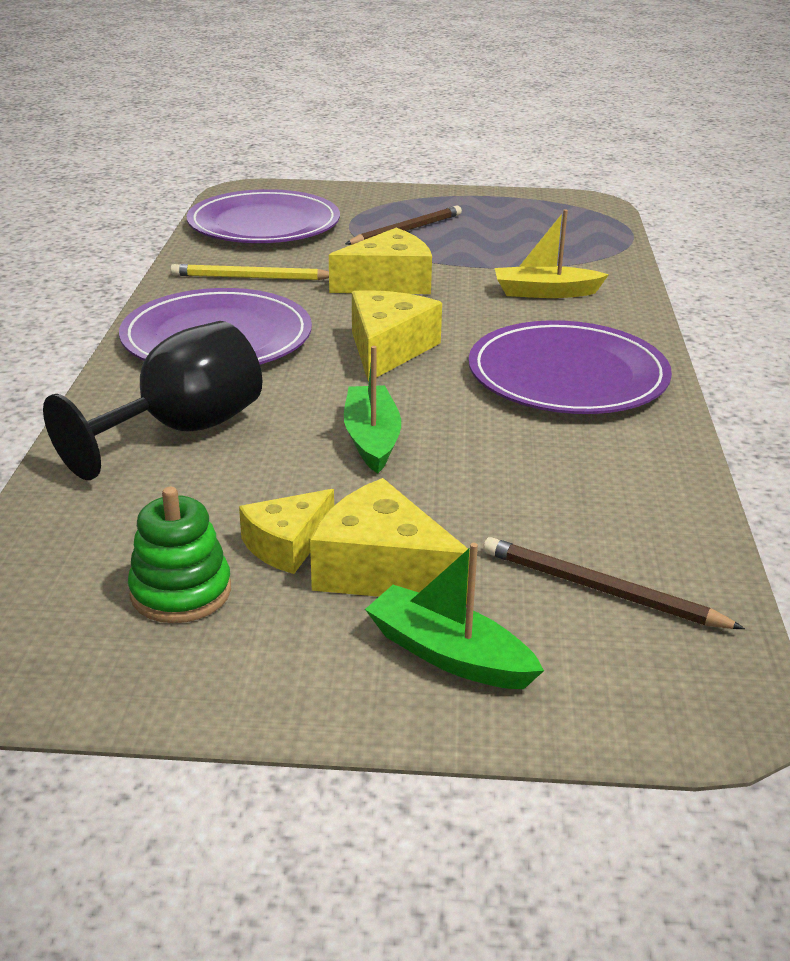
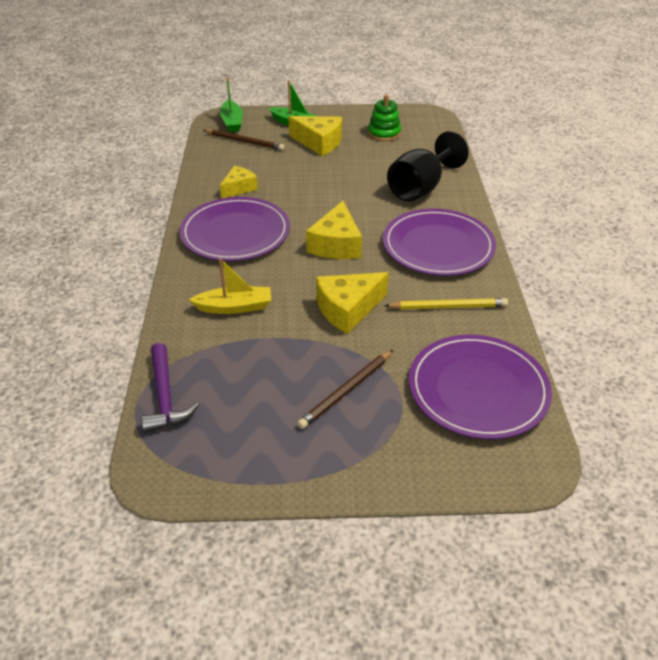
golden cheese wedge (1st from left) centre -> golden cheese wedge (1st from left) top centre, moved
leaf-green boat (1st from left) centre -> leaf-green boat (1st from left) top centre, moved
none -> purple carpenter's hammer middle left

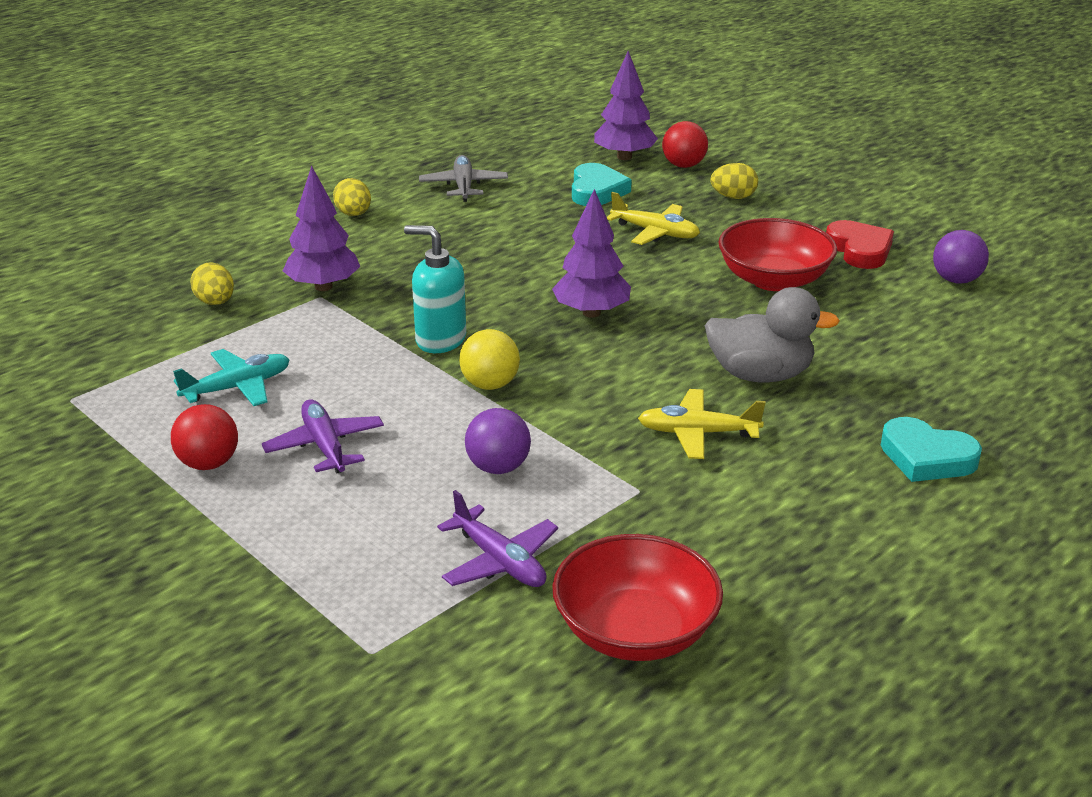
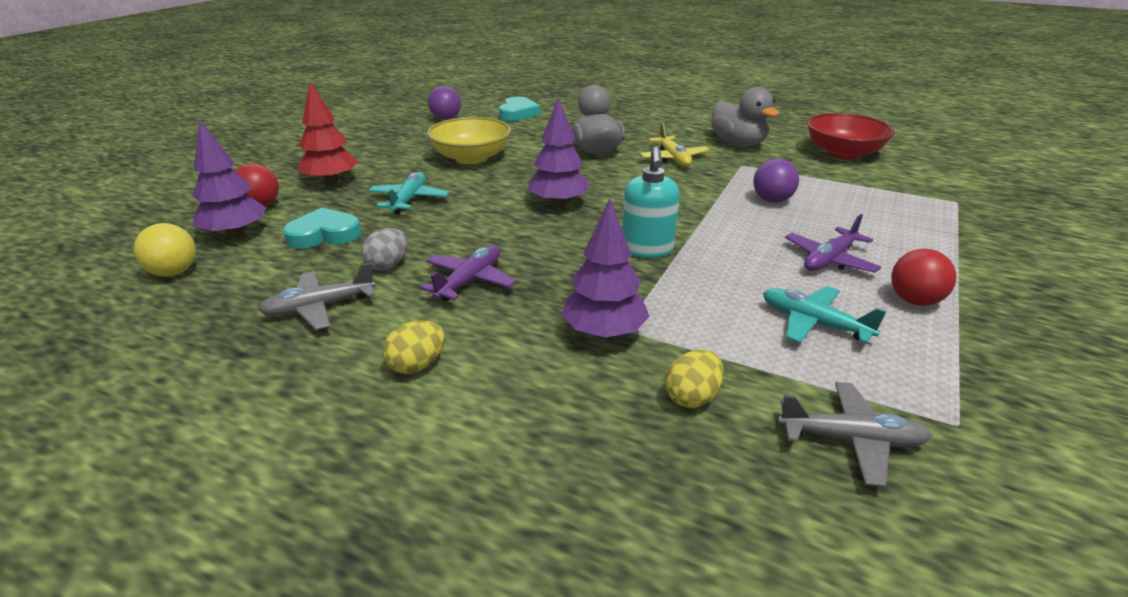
purple aeroplane (2nd from left in the first image) bottom centre -> purple aeroplane (1st from left) centre, moved
golden play ball centre -> golden play ball middle left, moved
golden aeroplane (1st from left) top centre -> aqua aeroplane (1st from left) top centre
golden egg shape (3rd from left) top right -> crimson fir tree top left
crimson serving bowl (2nd from left) top right -> golden serving bowl top centre
crimson heart shape top right -> none
aqua heart shape (2nd from left) middle right -> aqua heart shape (2nd from left) top centre, moved
none -> grey egg shape centre
none -> grey toy duck (2nd from left) top centre
none -> grey aeroplane (2nd from left) bottom right

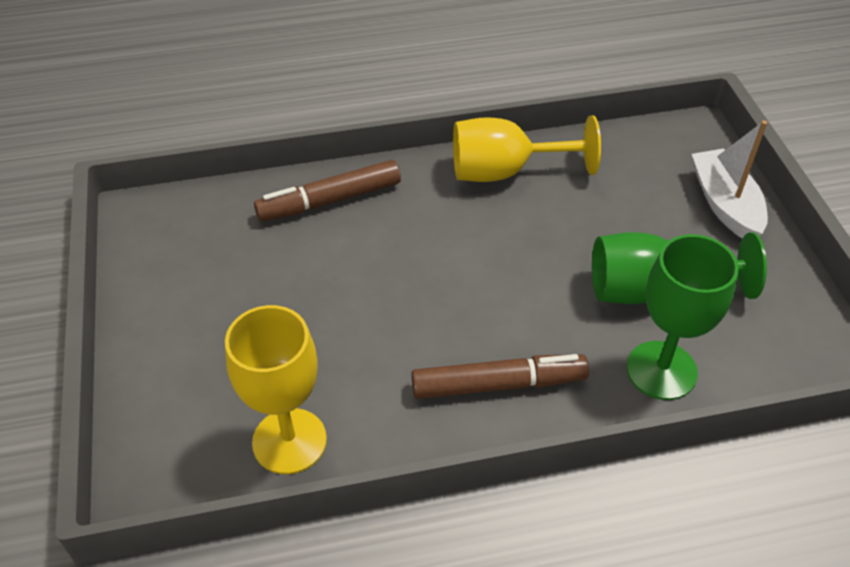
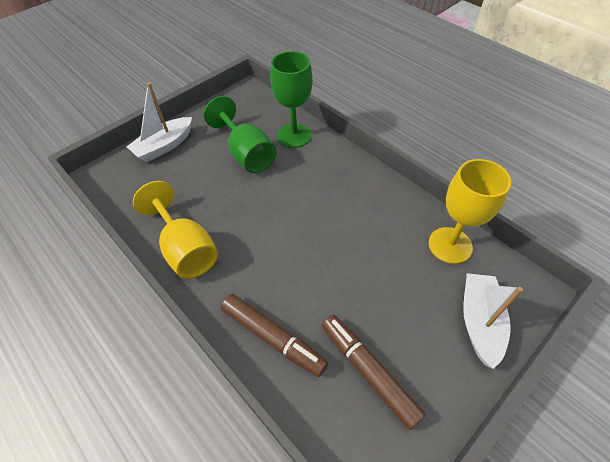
brown marker (2nd from left) centre -> brown marker (2nd from left) bottom centre, moved
none -> snow-white boat (2nd from left) bottom right

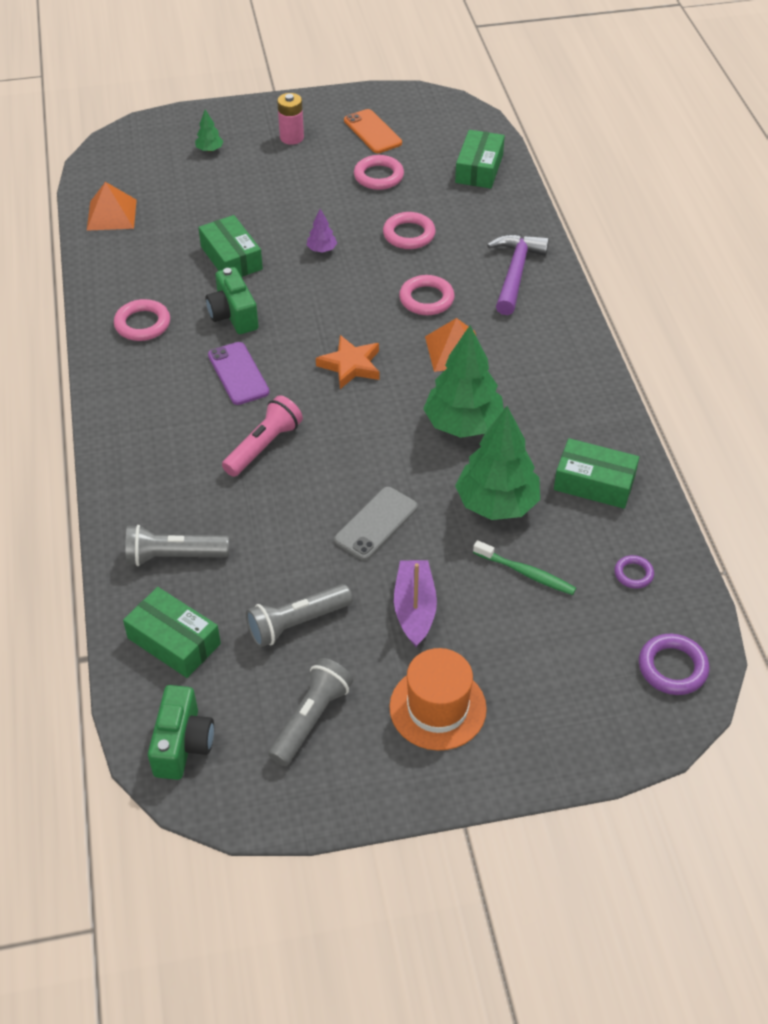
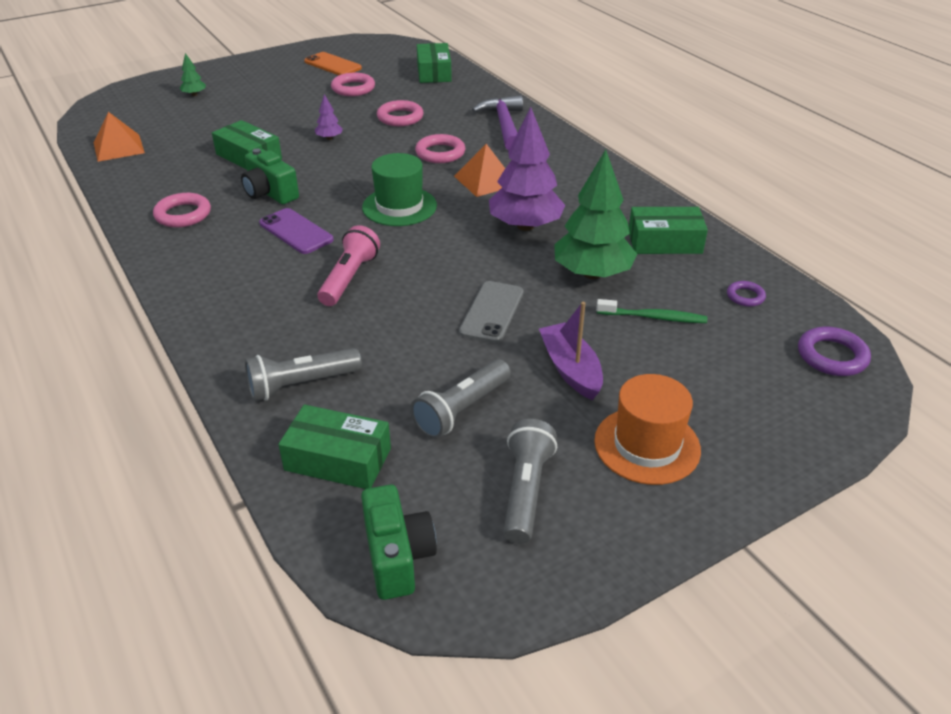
rose-pink power cell top centre -> none
orange five-pointed star centre -> leaf-green tall hat top centre
leaf-green fir tree (2nd from left) centre -> purple fir tree (2nd from left) top centre

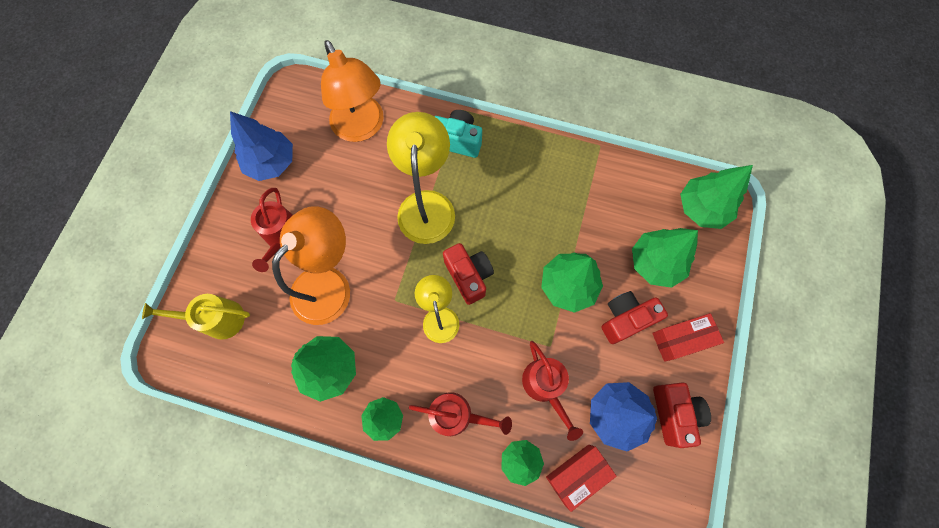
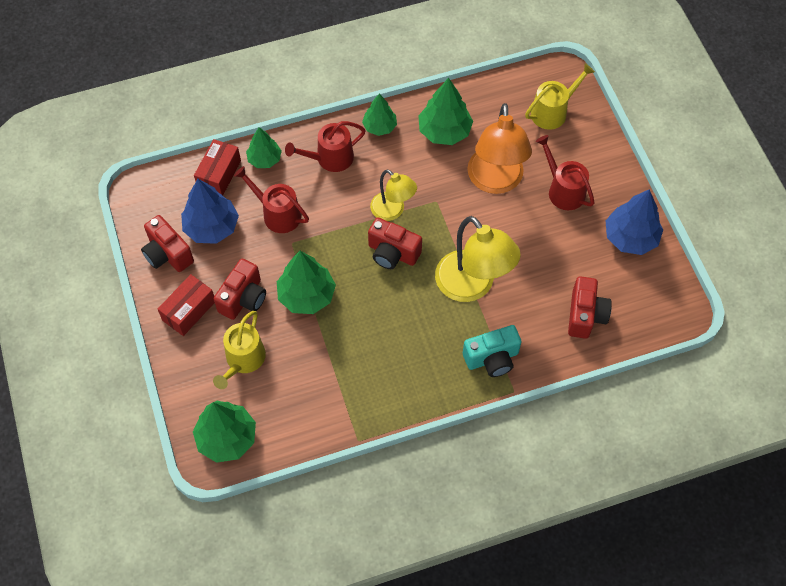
orange desk lamp (2nd from left) top centre -> crimson camera (4th from left) middle right
leaf-green fir tree (5th from left) middle right -> golden watering pot (1st from left) middle left

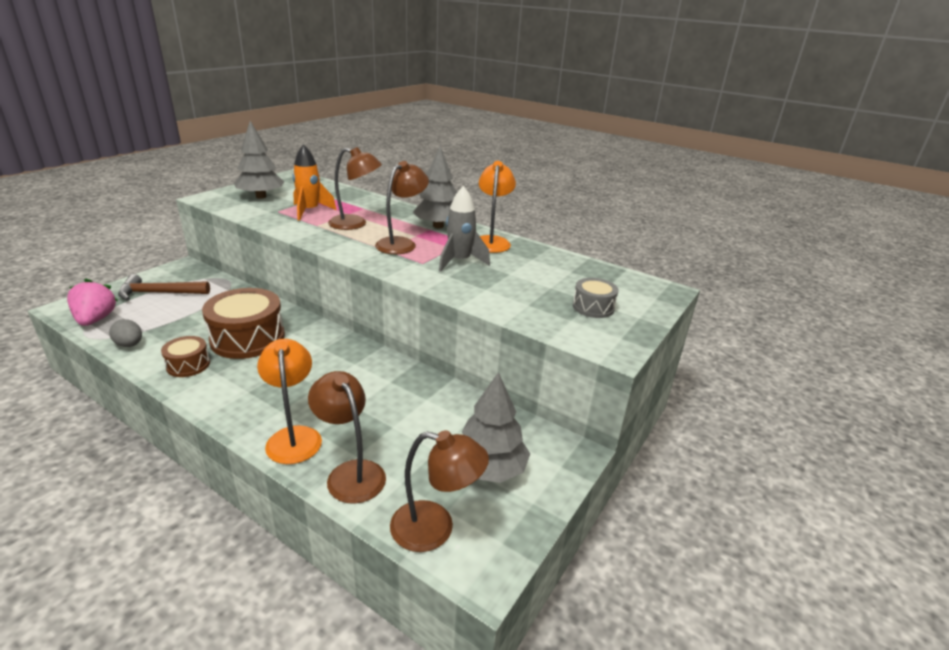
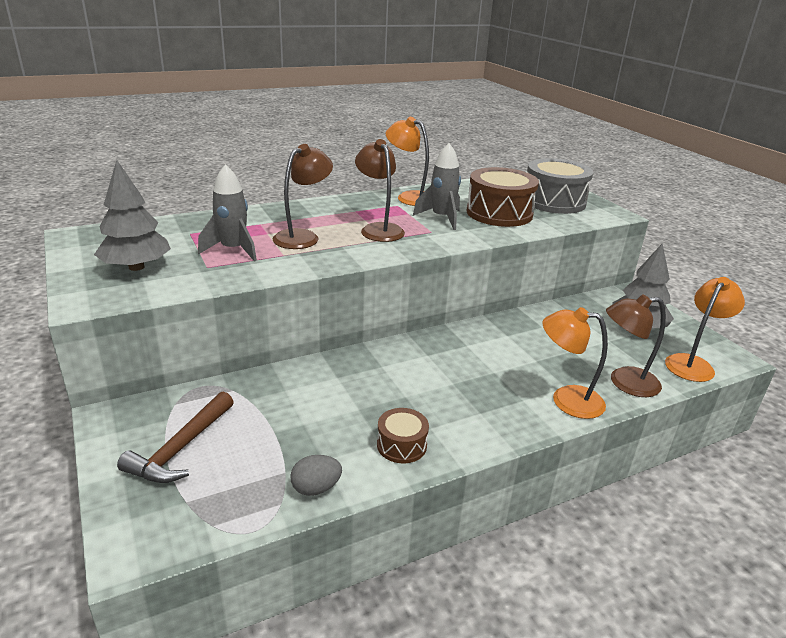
rose-pink toy strawberry middle left -> none
brown toy drum (2nd from left) middle left -> brown toy drum (2nd from left) top centre, moved
orange toy rocket top left -> grey toy rocket (1st from left) middle left
brown desk lamp (4th from left) bottom centre -> orange desk lamp (3rd from left) middle right
grey fir tree (2nd from left) top centre -> none
grey toy drum centre -> grey toy drum top right, x1.90

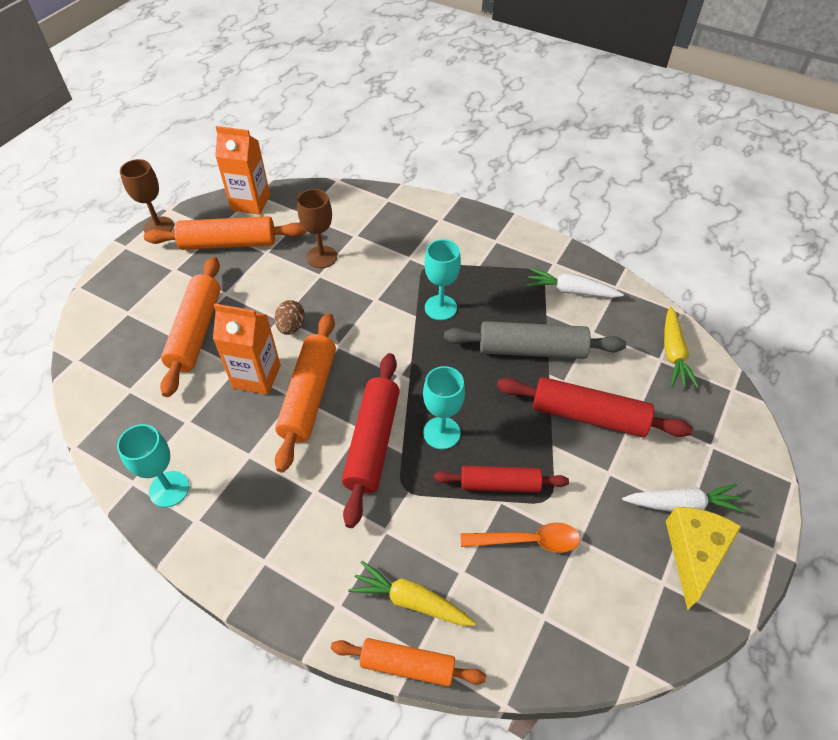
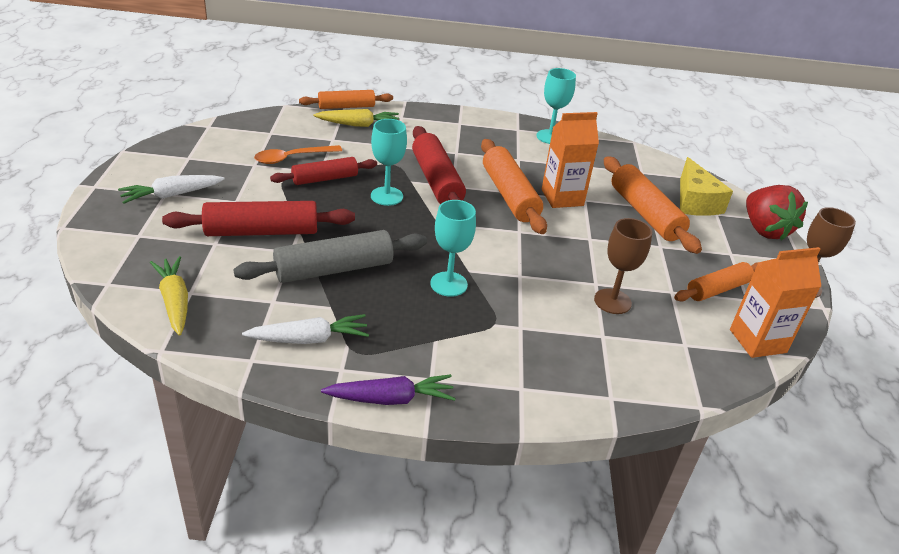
orange pastry roller (2nd from left in the first image) top left -> orange pastry roller (4th from left) middle right, x0.65
brown egg shape centre -> none
golden cheese wedge bottom right -> golden cheese wedge middle right, moved
none -> purple toy carrot bottom centre
none -> crimson toy strawberry middle right

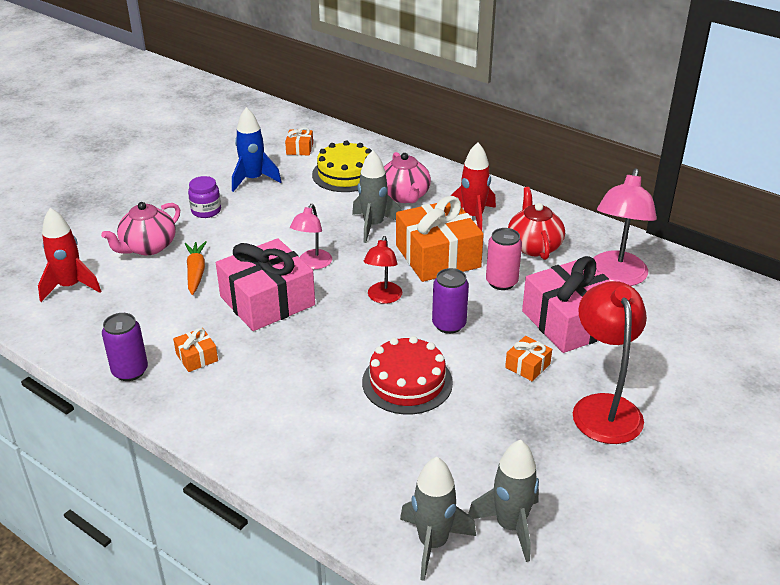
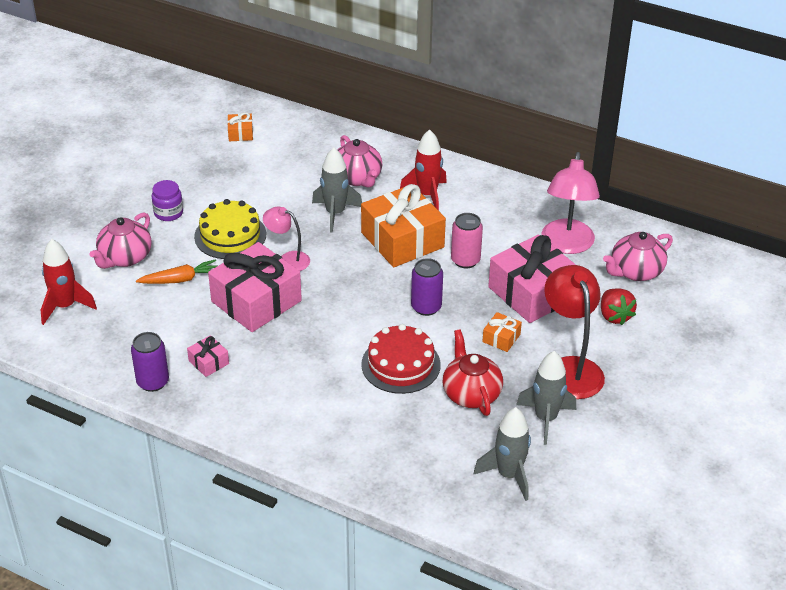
orange present (1st from left) middle left -> rose-pink present (1st from left) middle left
orange toy carrot middle left, 90 degrees clockwise
blue toy rocket top left -> none
rose-pink desk lamp (1st from left) centre, 105 degrees clockwise
golden layer cake top centre -> golden layer cake middle left, moved
crimson desk lamp (1st from left) centre -> none
grey toy rocket (2nd from left in the first image) bottom centre -> grey toy rocket (3rd from left) bottom right, moved
crimson teapot middle right -> crimson teapot centre, moved
none -> crimson toy strawberry middle right
none -> rose-pink teapot (3rd from left) middle right

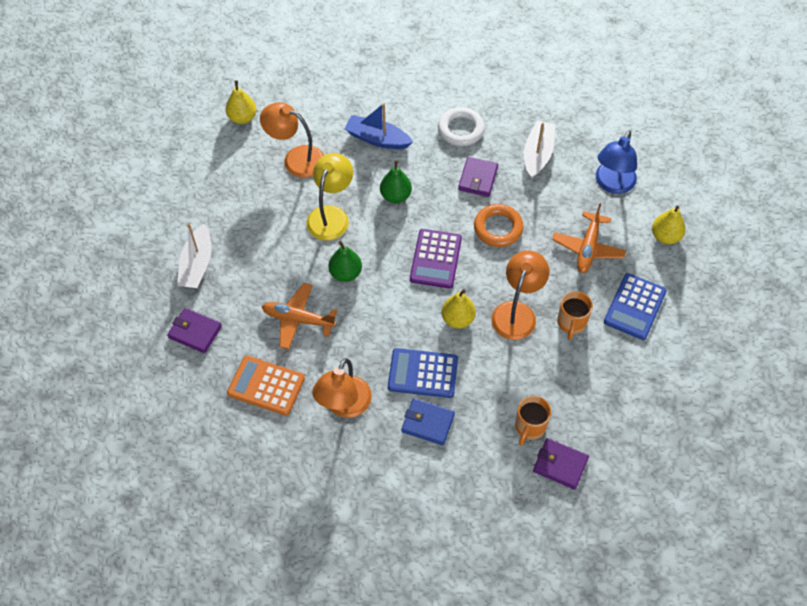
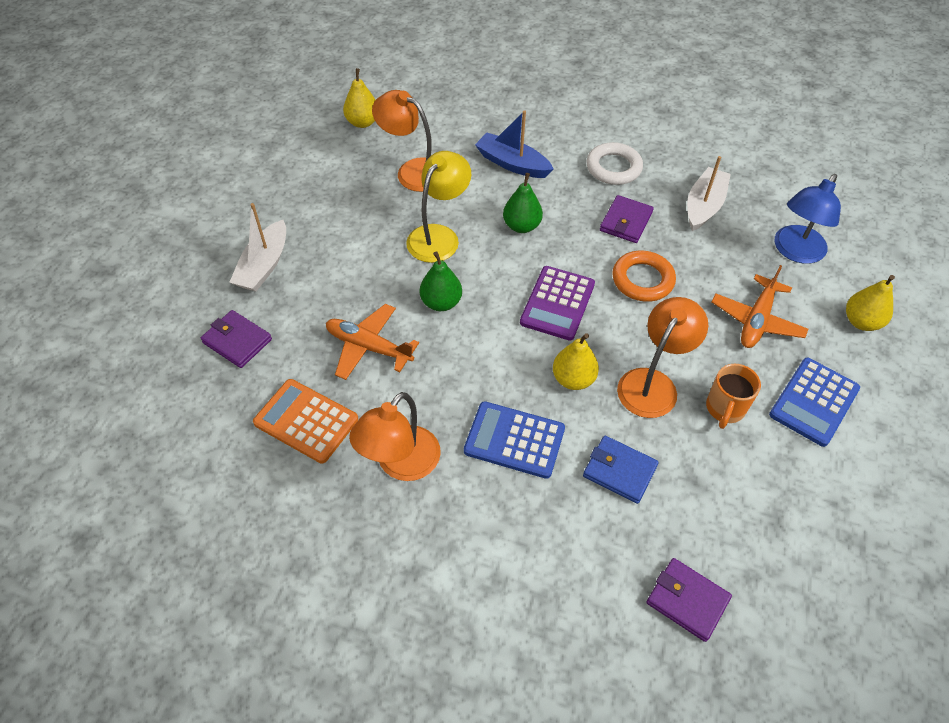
blue card wallet bottom centre -> blue card wallet centre, moved
orange coffee mug (1st from left) bottom centre -> none

